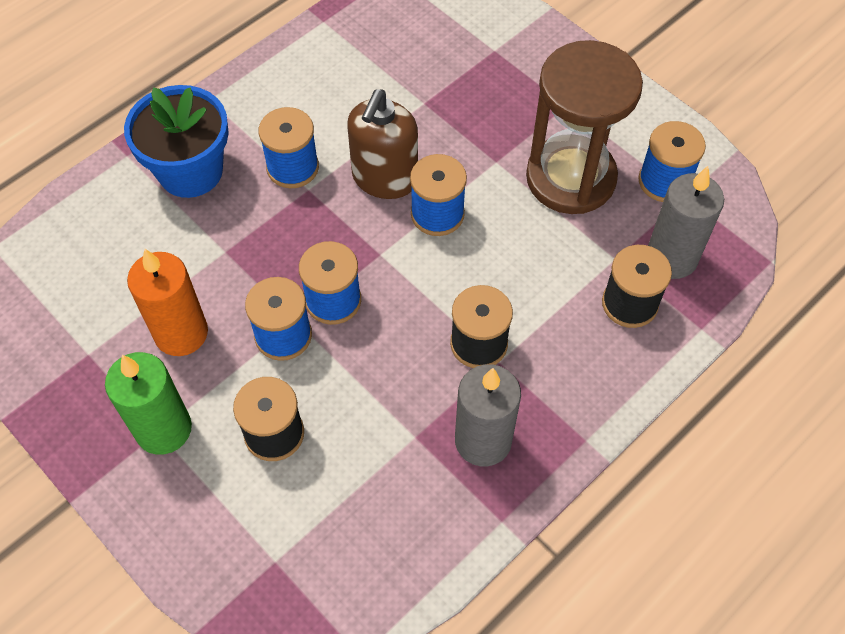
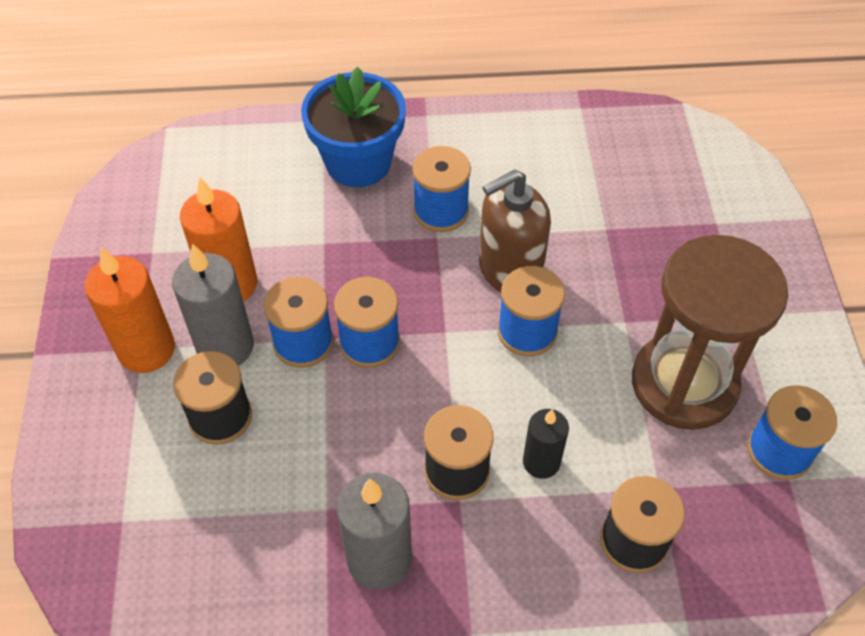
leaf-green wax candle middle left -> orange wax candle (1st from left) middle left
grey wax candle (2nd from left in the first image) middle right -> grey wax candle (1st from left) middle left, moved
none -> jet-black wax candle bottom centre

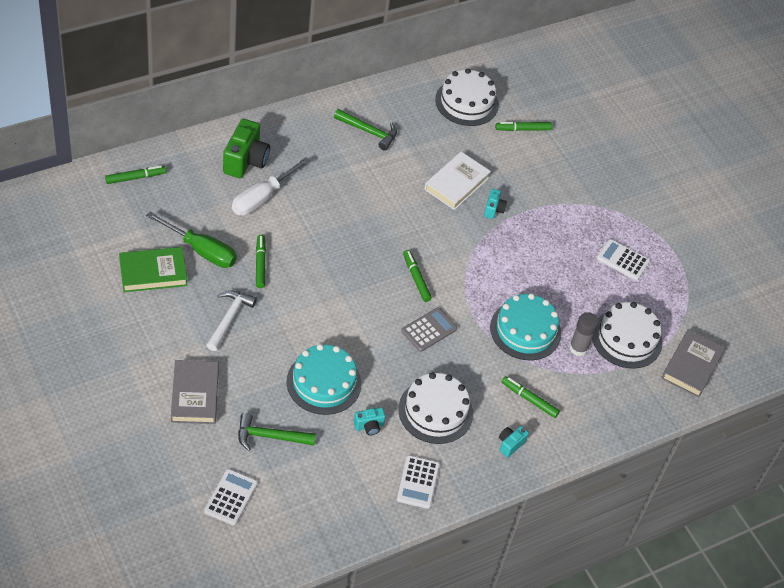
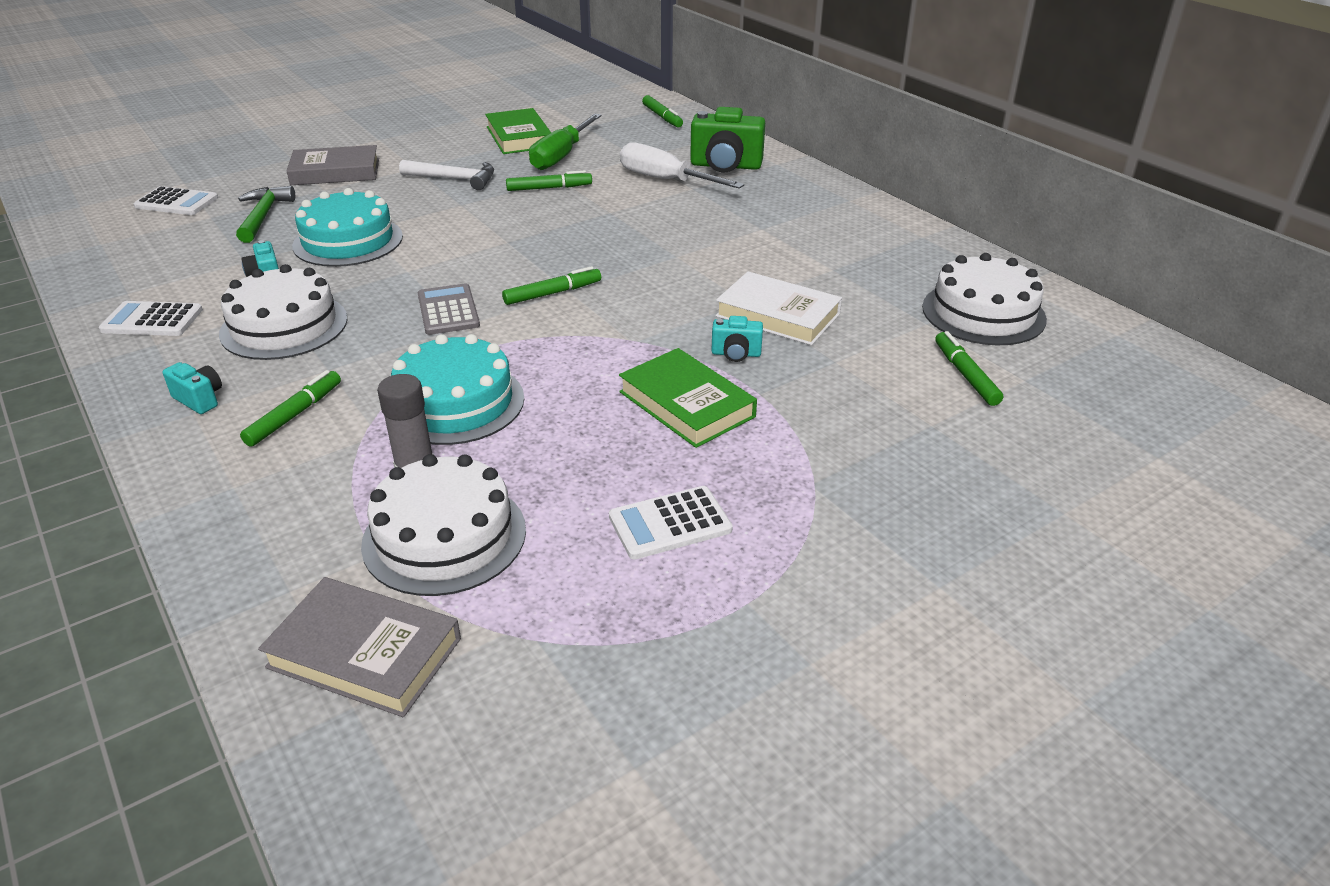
leaf-green carpenter's hammer (2nd from left) top centre -> none
grey calculator centre, 150 degrees counterclockwise
snow-white calculator (3rd from left) middle right -> snow-white calculator (3rd from left) centre, 135 degrees counterclockwise
none -> leaf-green hardcover (2nd from left) centre

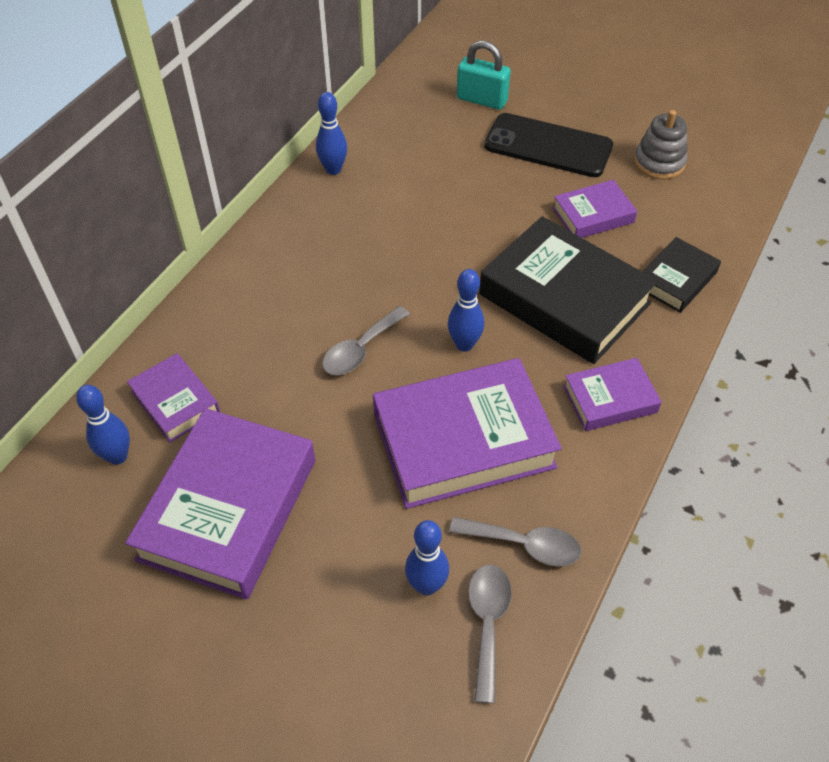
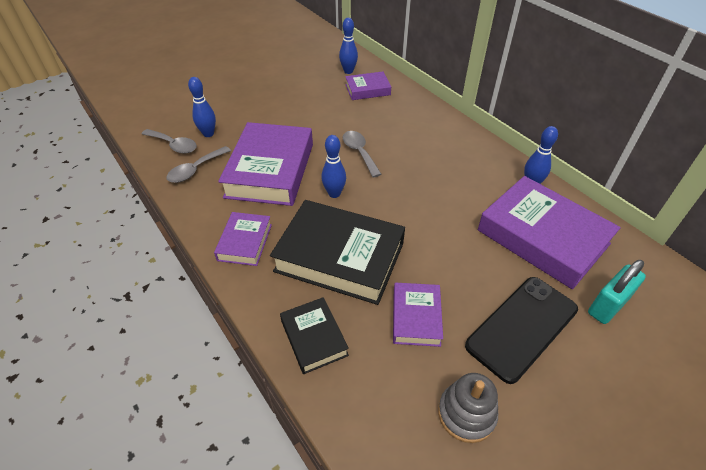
purple hardcover (2nd from left in the first image) middle left -> purple hardcover (5th from left) middle right, moved
jet-black hardcover (1st from left in the first image) middle right -> jet-black hardcover (2nd from left) centre, 45 degrees clockwise

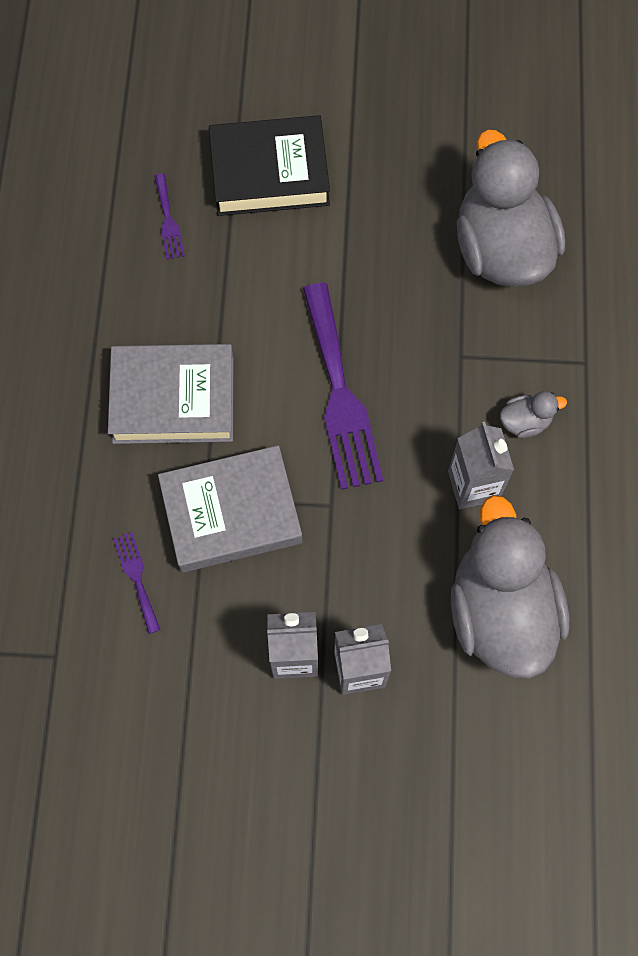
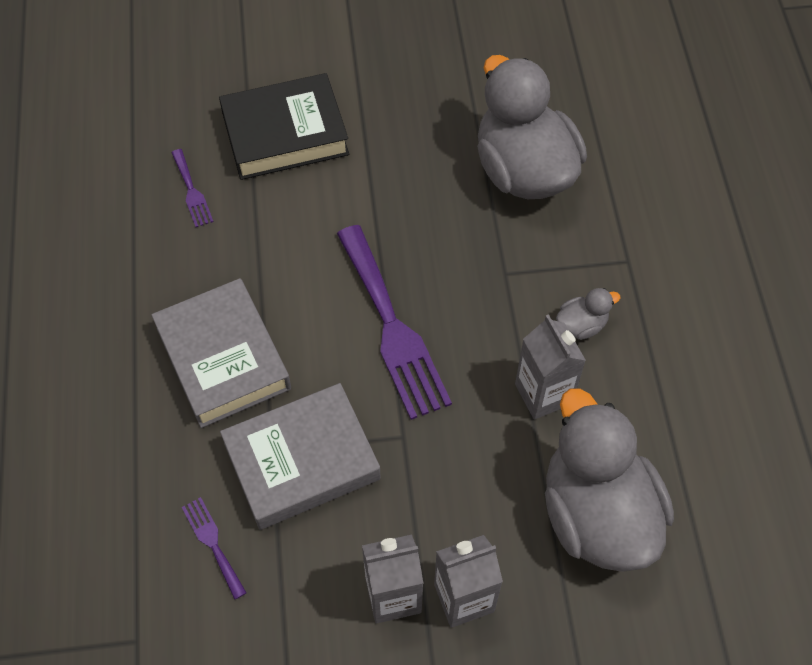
grey hardcover (1st from left) middle left, 75 degrees clockwise

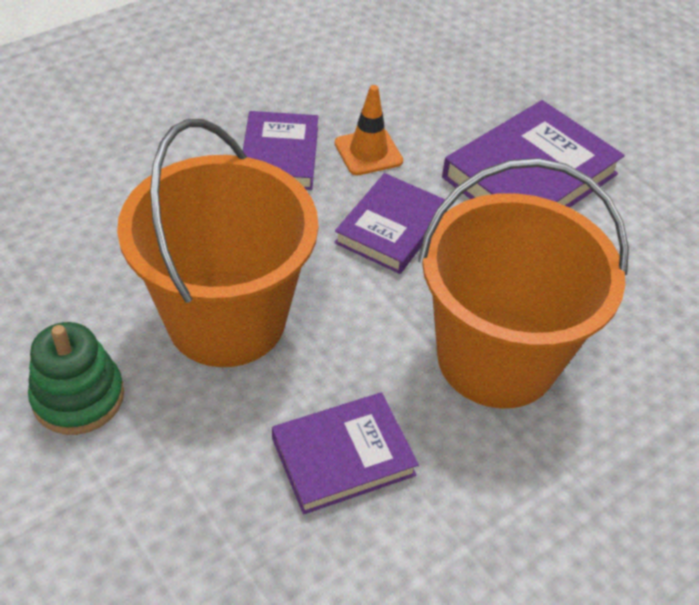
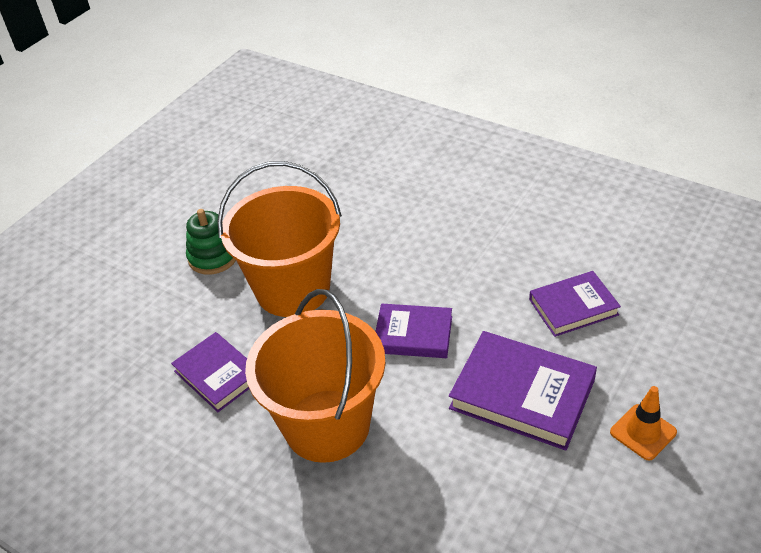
purple hardcover (1st from left in the first image) top centre -> purple hardcover (4th from left) middle right, moved
orange safety cone top centre -> orange safety cone bottom right, moved

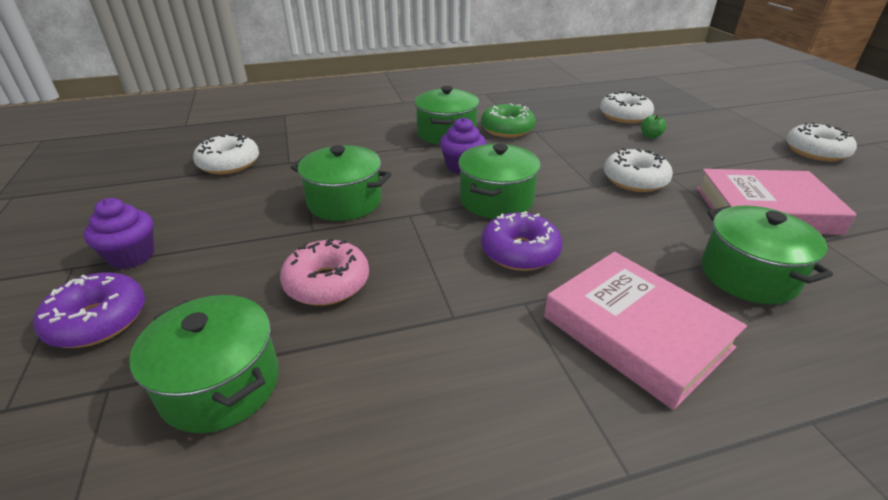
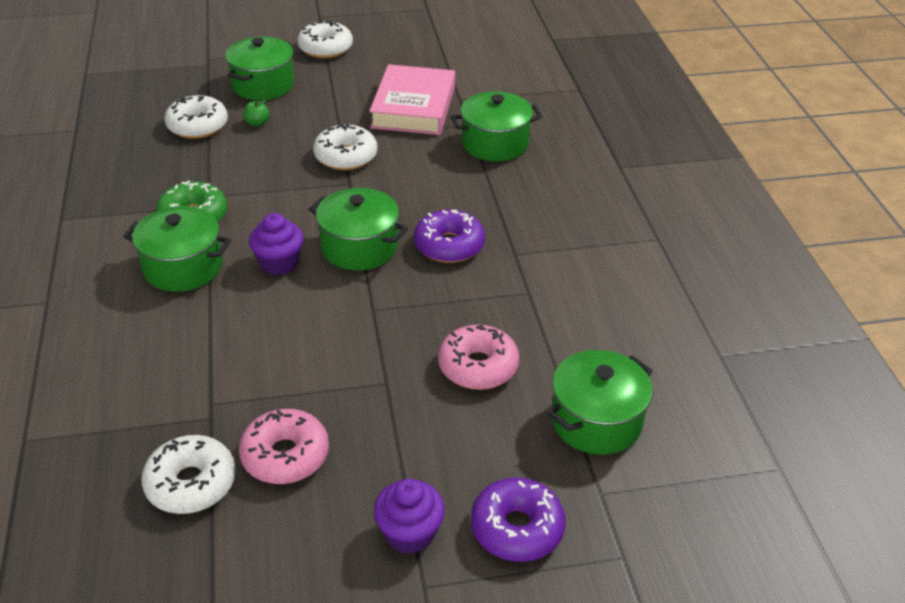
leaf-green cooking pot (2nd from left) centre -> leaf-green cooking pot (2nd from left) top left, moved
rose-pink hardcover (1st from left) middle right -> none
none -> rose-pink doughnut (1st from left) bottom left

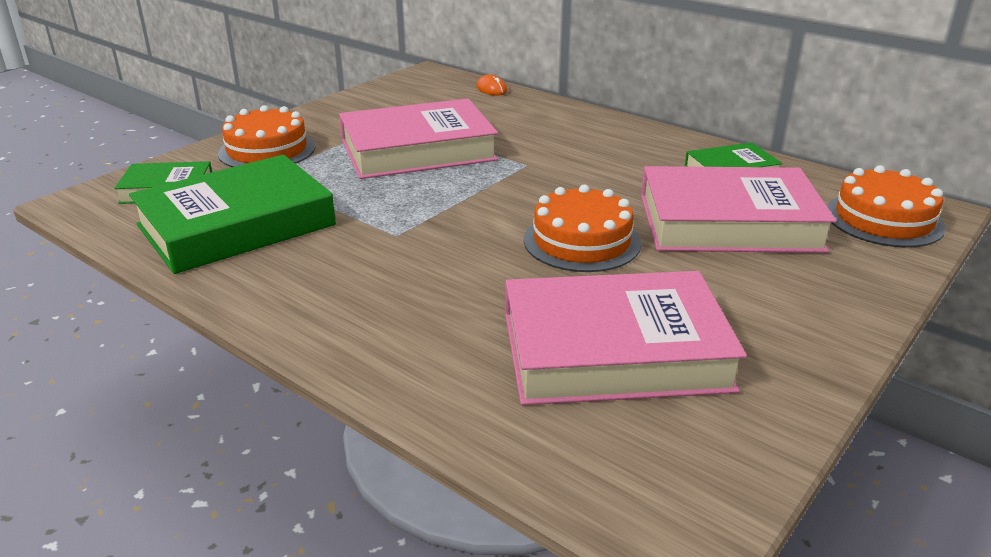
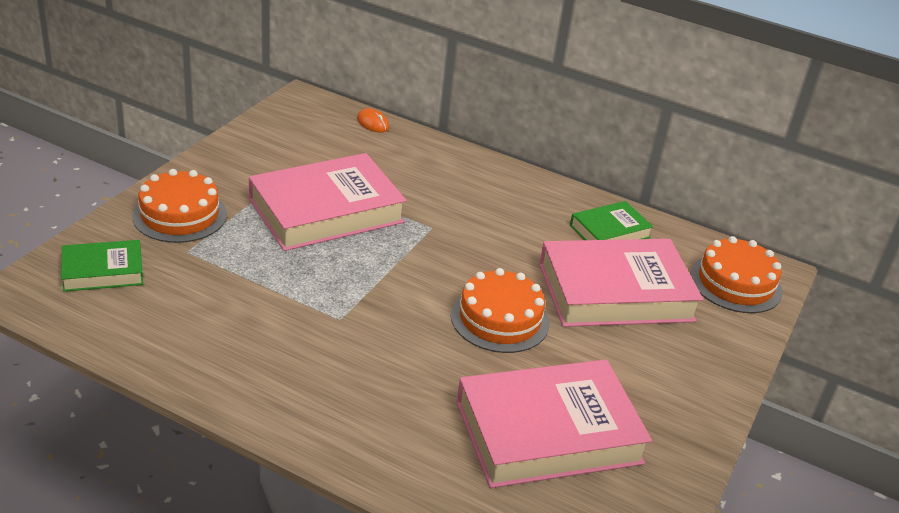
leaf-green hardcover (2nd from left) middle left -> none

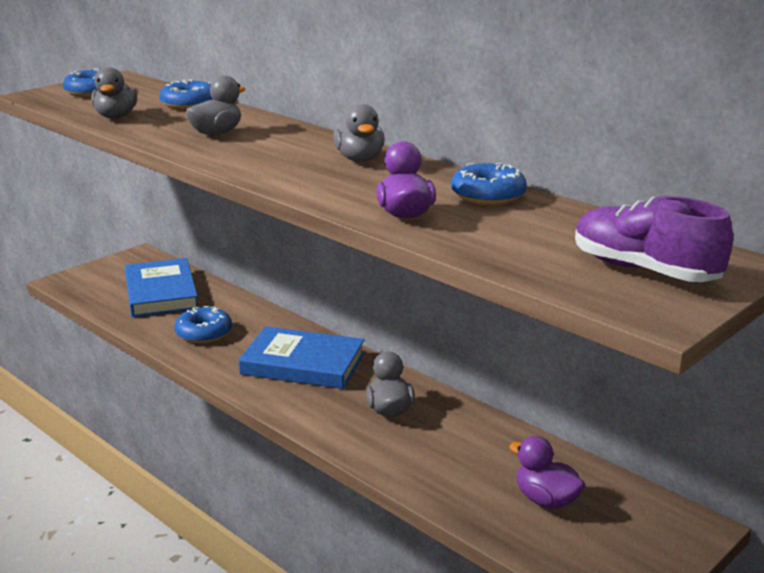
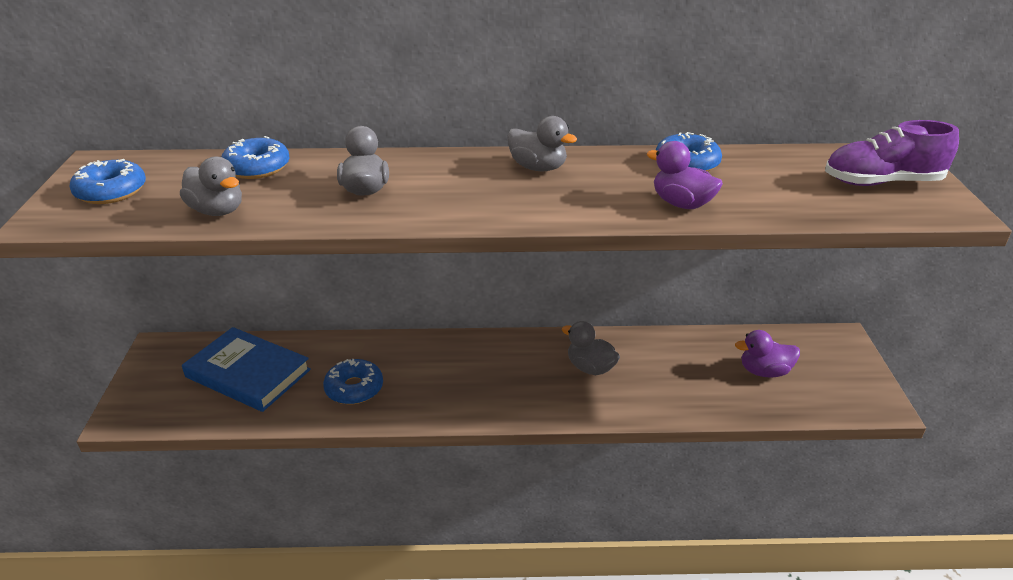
blue hardcover (2nd from left) centre -> none

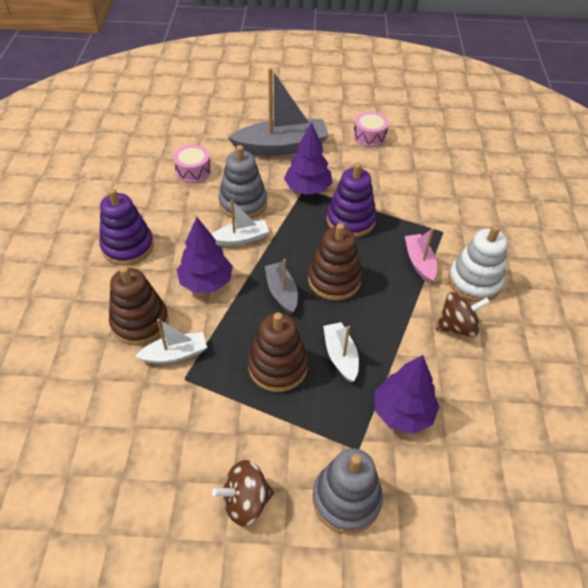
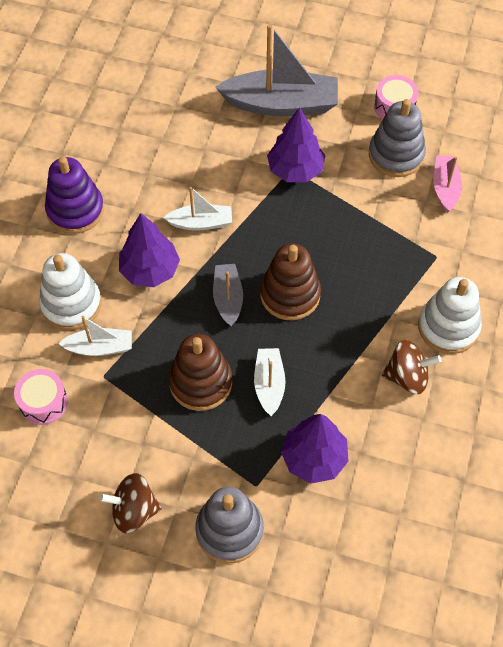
brown ring stacker (1st from left) middle left -> snow-white ring stacker (1st from left) middle left
rose-pink toy drum (1st from left) top left -> rose-pink toy drum (1st from left) middle left, moved
grey ring stacker (1st from left in the first image) top centre -> grey ring stacker (2nd from left) top right, moved
purple ring stacker (2nd from left) centre -> none
rose-pink boat middle right -> rose-pink boat top right, moved

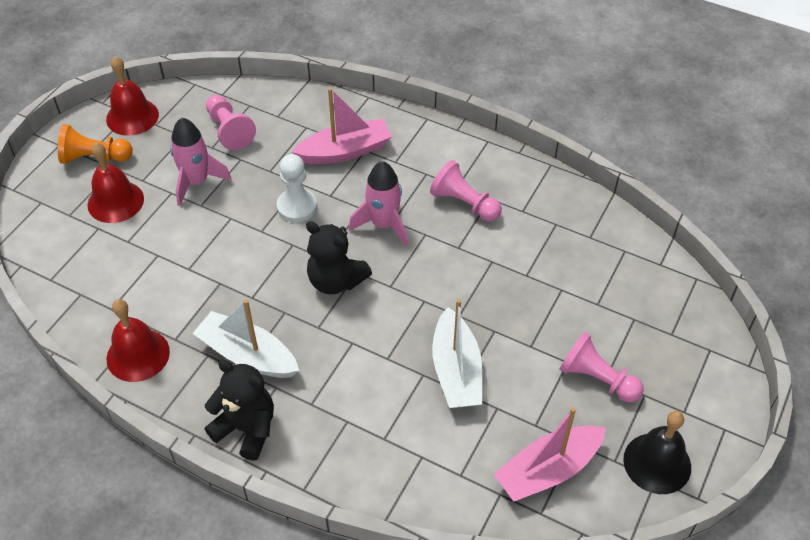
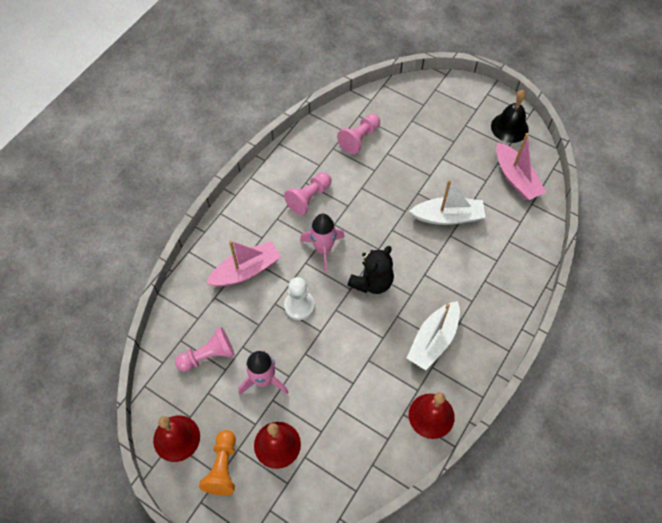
jet-black teddy (1st from left) bottom left -> none
rose-pink boat (1st from left) top centre -> rose-pink boat (1st from left) centre, 75 degrees clockwise
rose-pink pawn (3rd from left) bottom right -> rose-pink pawn (3rd from left) top centre, moved

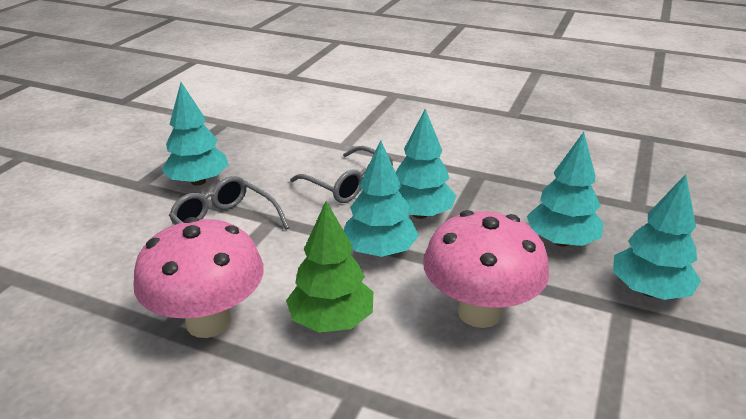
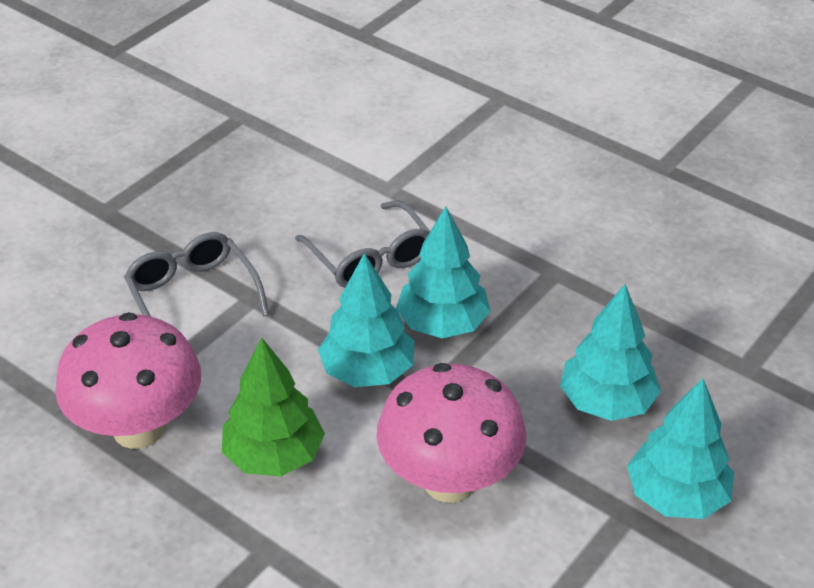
aqua fir tree (1st from left) top left -> none

